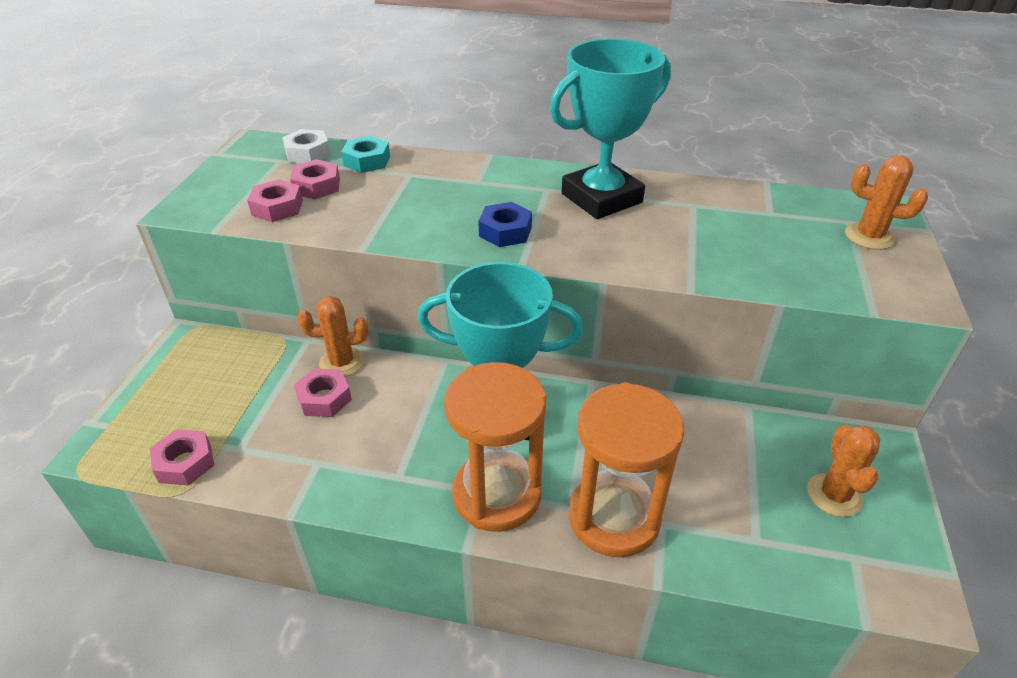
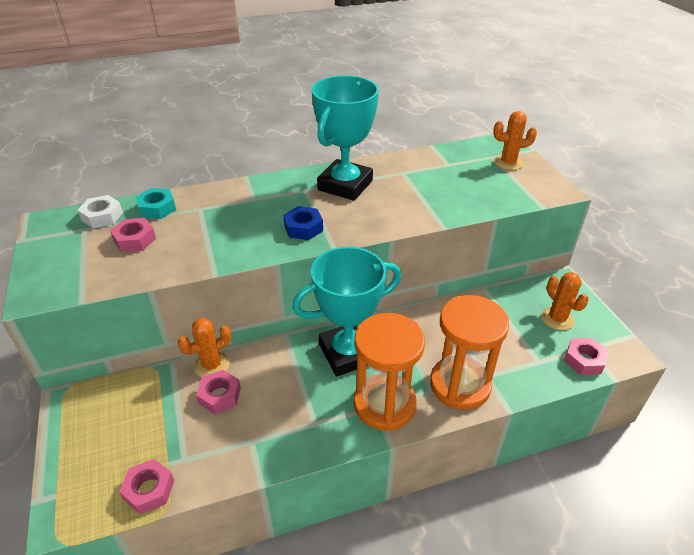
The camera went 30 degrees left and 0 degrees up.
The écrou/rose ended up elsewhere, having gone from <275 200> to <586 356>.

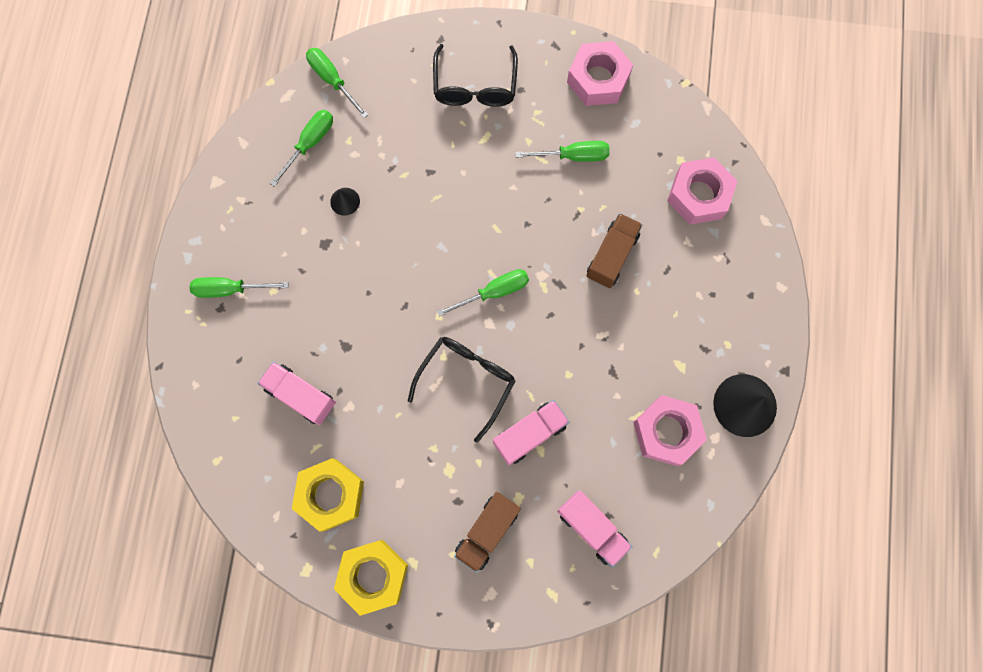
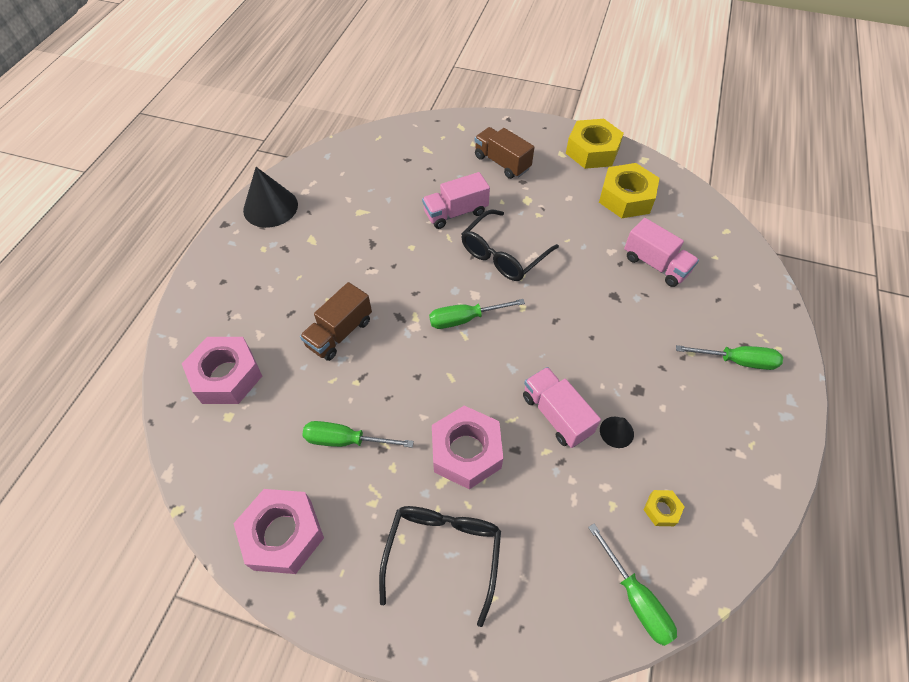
The camera went 170 degrees left and 20 degrees down.
Where the tournevis/vert stood at <301 148>, the écrou/jaune came to stand at <664 508>.
The écrou/rose ended up elsewhere, having gone from <670 430> to <467 447>.
The camion/rose ended up elsewhere, having gone from <594 529> to <562 407>.
The camion/marron at <487 532> ended up facing another way, 90 degrees counterclockwise from before.

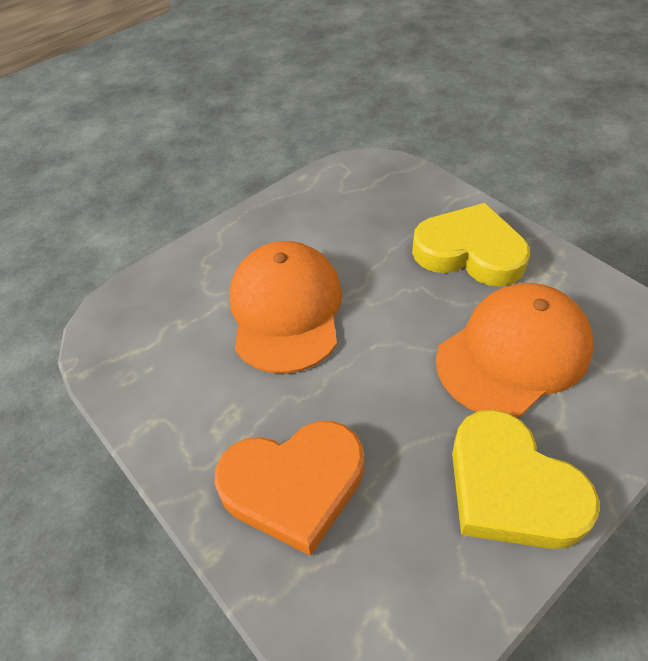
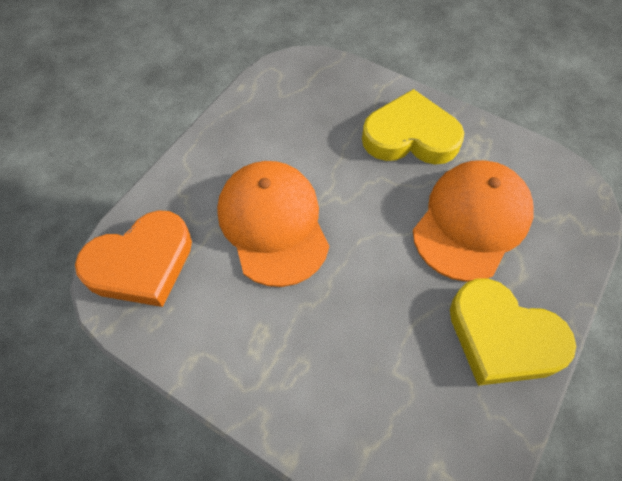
The camera went 20 degrees left and 10 degrees up.
The cœur/orange ended up elsewhere, having gone from <289 488> to <133 258>.

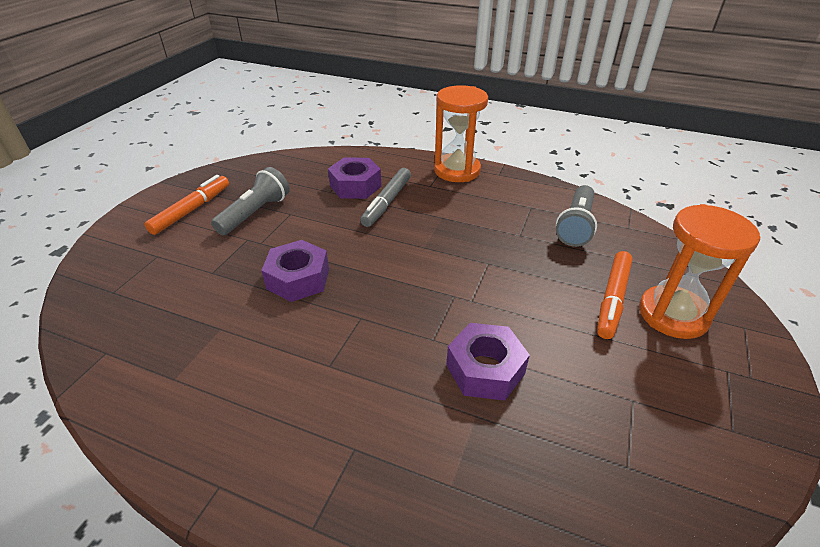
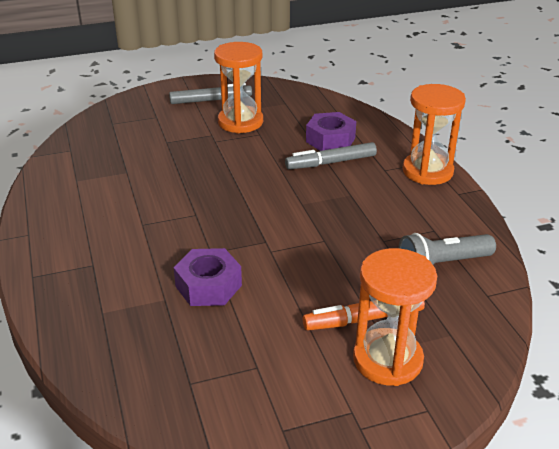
The camera went 50 degrees right and 5 degrees down.
Where the lampe de poche/gris stood at <250 201>, the sablier/orange came to stand at <238 87>.
What was the feutre/orange at <187 205> turned into the feutre/gris at <210 93>.
The second view lost the écrou/violet at <295 271>.

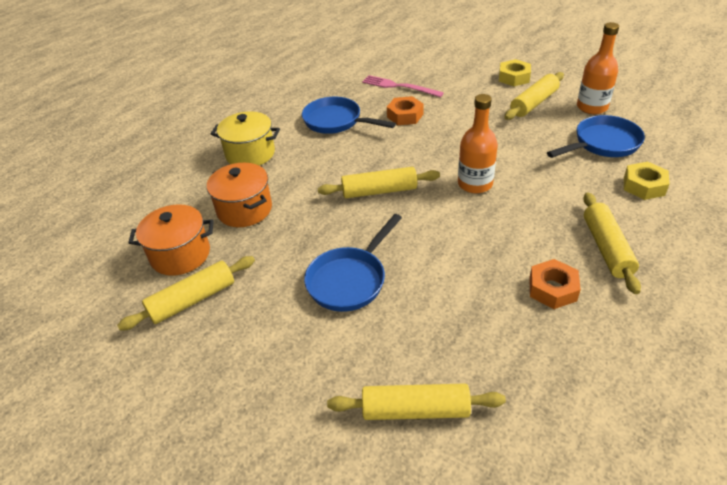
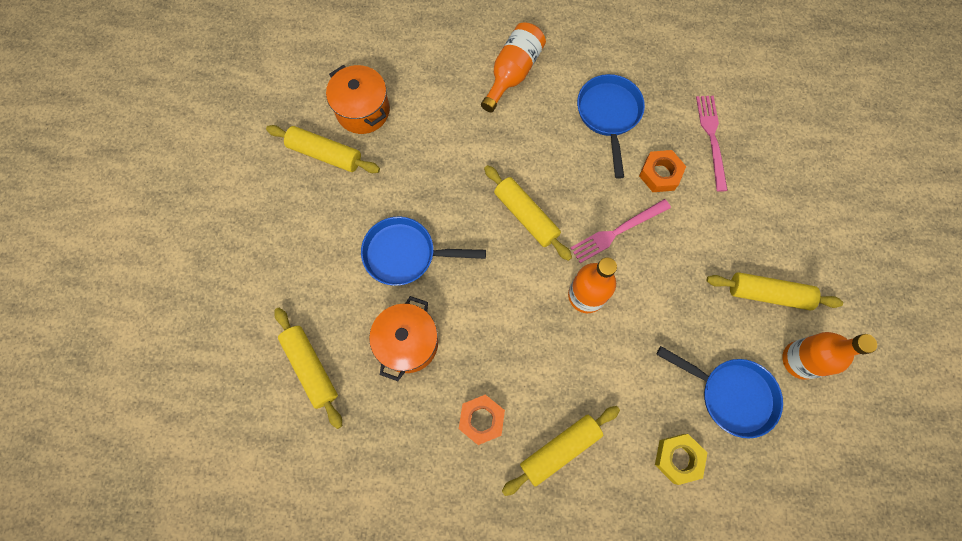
The camera went 55 degrees right and 30 degrees up.
The second view lost the écrou/jaune at <515 72>.
Where the marmite/jaune stood at <245 138>, the bouteille/orange came to stand at <513 67>.
The marmite/orange ended up elsewhere, having gone from <239 195> to <403 338>.
The second view gained the fourchette/rose at <621 231>.

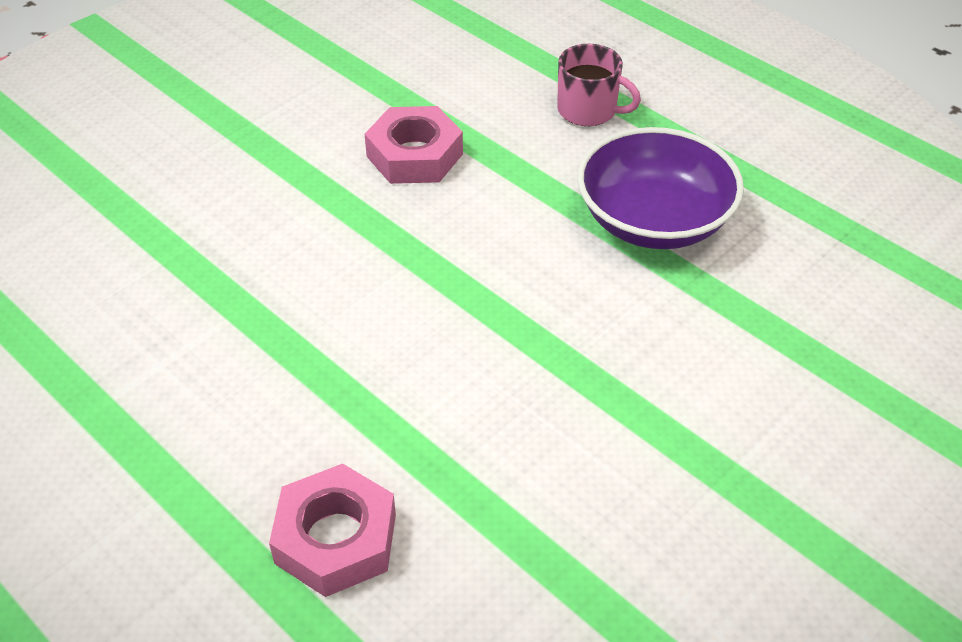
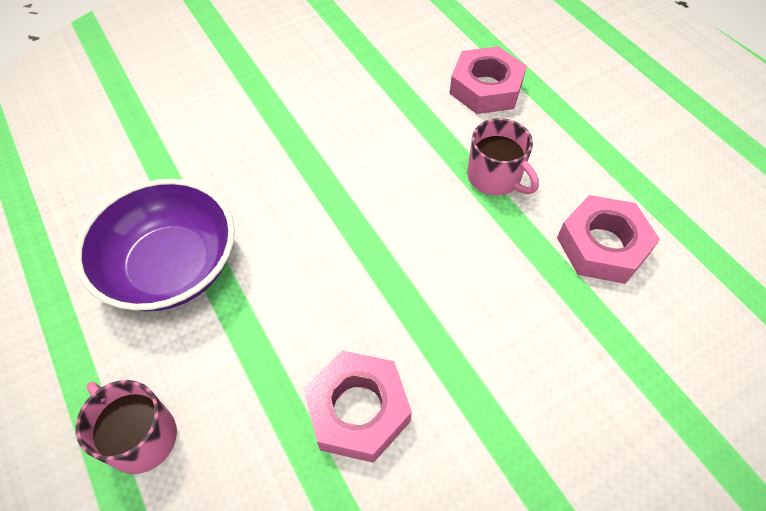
The camera went 165 degrees left and 10 degrees up.
The second view gained the tasse/rose at <503 157>.
The second view gained the écrou/rose at <608 239>.

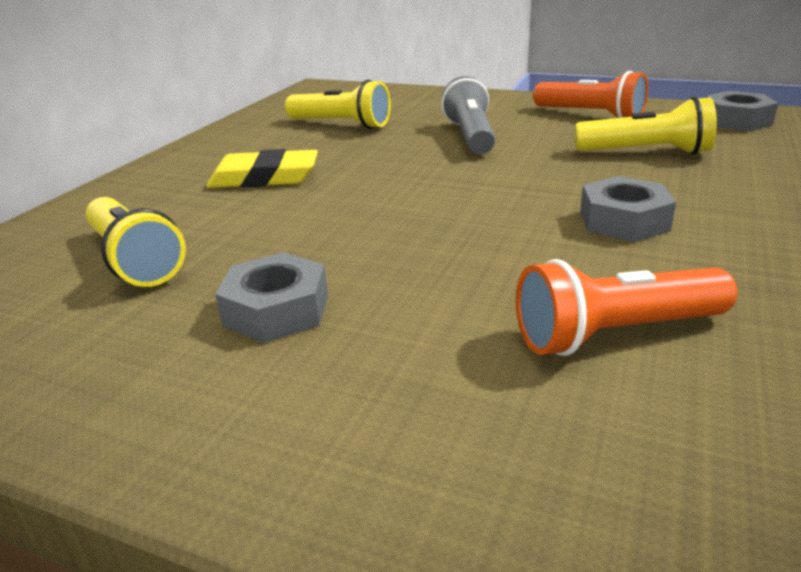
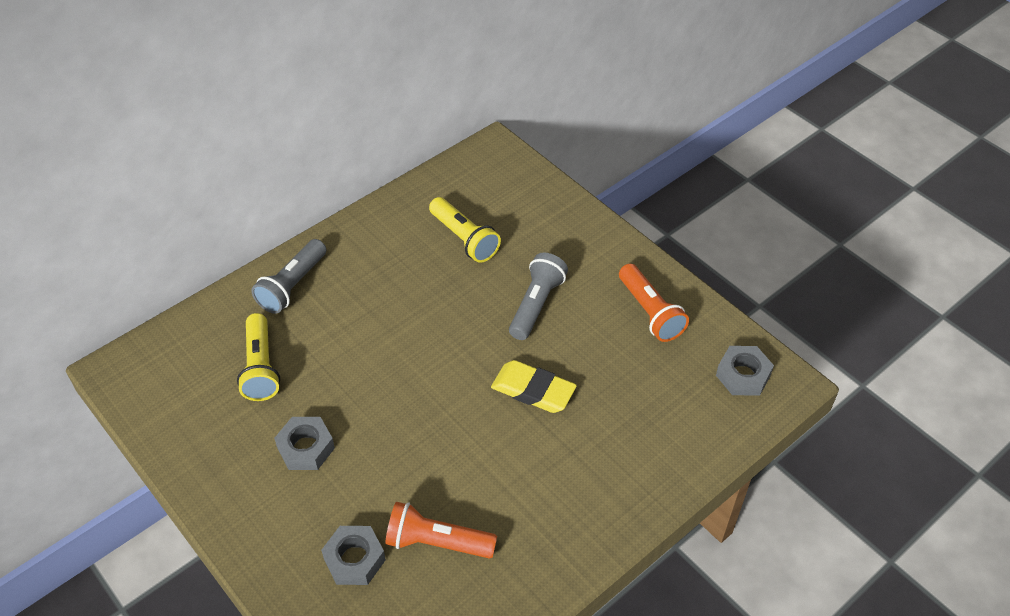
The camera went 25 degrees right and 20 degrees up.
The second view lost the lampe de poche/jaune at <646 125>.
The gomme/jaune ended up elsewhere, having gone from <262 168> to <534 386>.
The écrou/gris ended up elsewhere, having gone from <628 209> to <353 555>.
The second view gained the lampe de poche/gris at <288 276>.

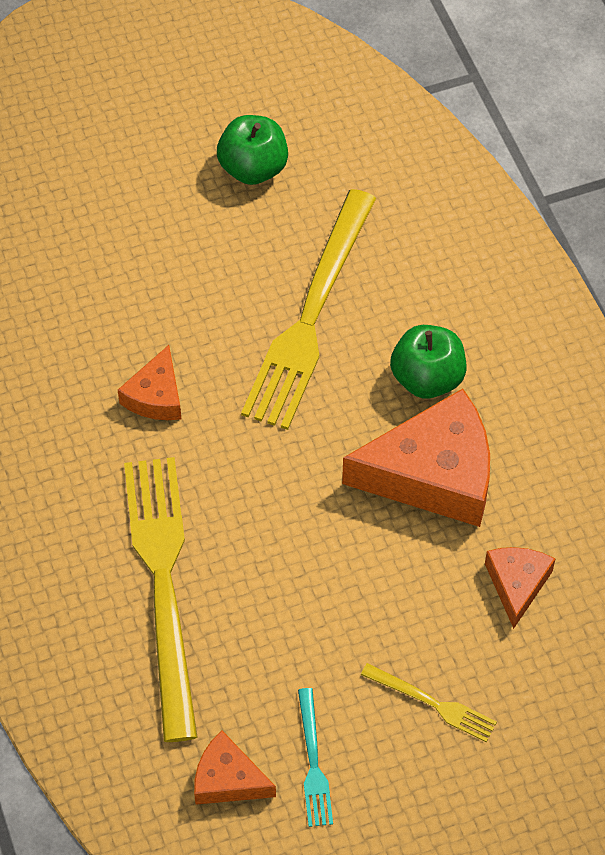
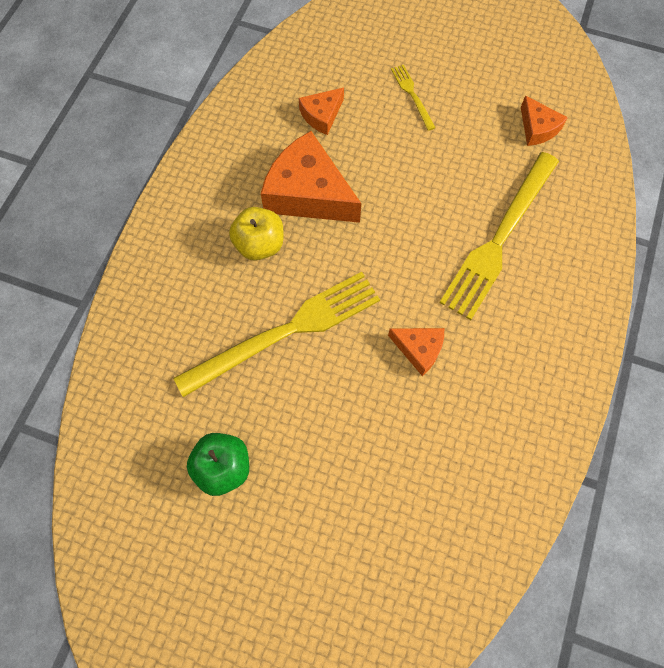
The camera went 140 degrees left and 10 degrees up.
What was the pomme/vert at <428 362> turned into the pomme/jaune at <256 234>.
The fromage/orange at <149 382> ended up facing another way, 60 degrees clockwise from before.
The second view lost the fourchette/turquoise at <315 757>.

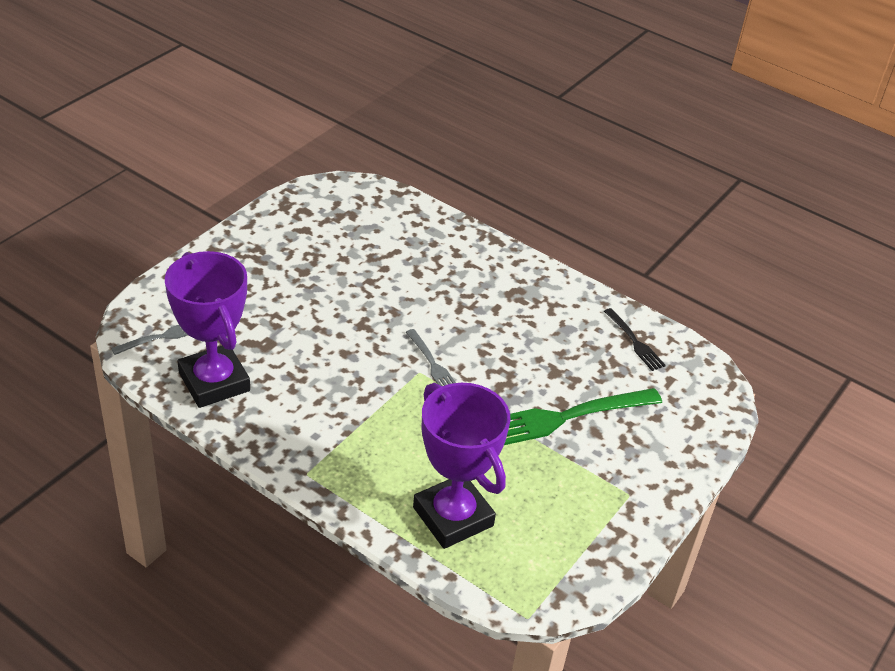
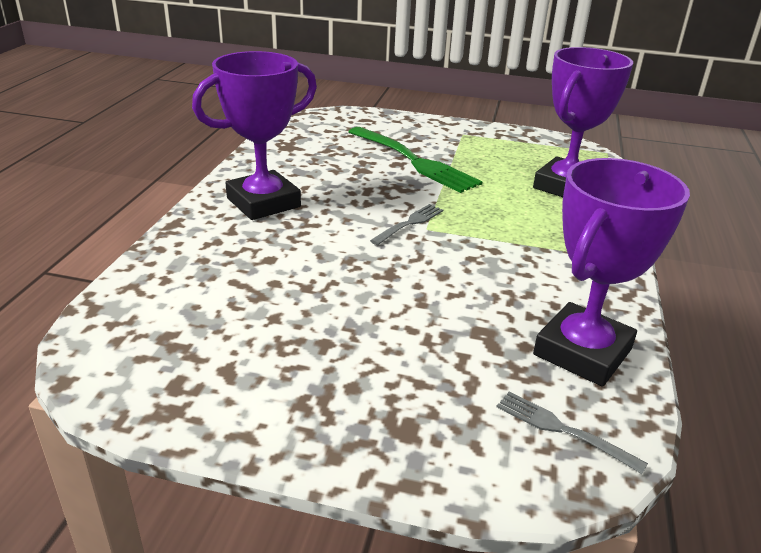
The camera went 110 degrees left and 10 degrees down.
The second view lost the fourchette/noir at <635 339>.
The second view gained the trophée/violet at <254 135>.

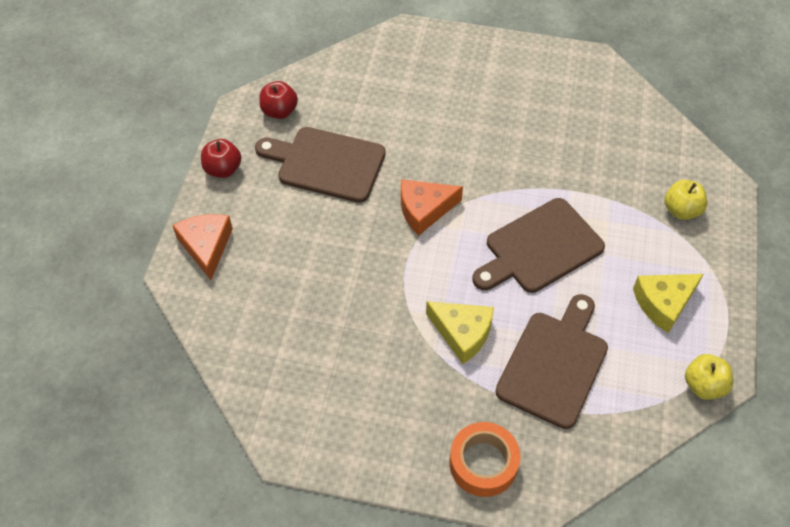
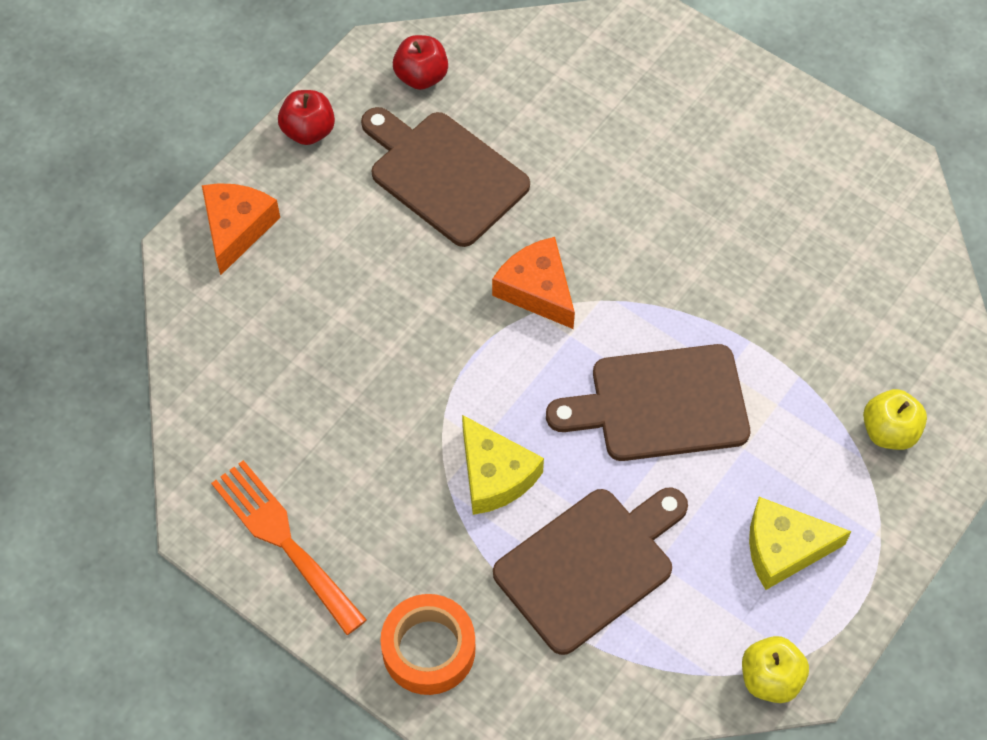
The camera went 25 degrees right and 5 degrees up.
The fromage/orange at <432 207> ended up facing another way, 45 degrees clockwise from before.
The second view gained the fourchette/orange at <289 547>.

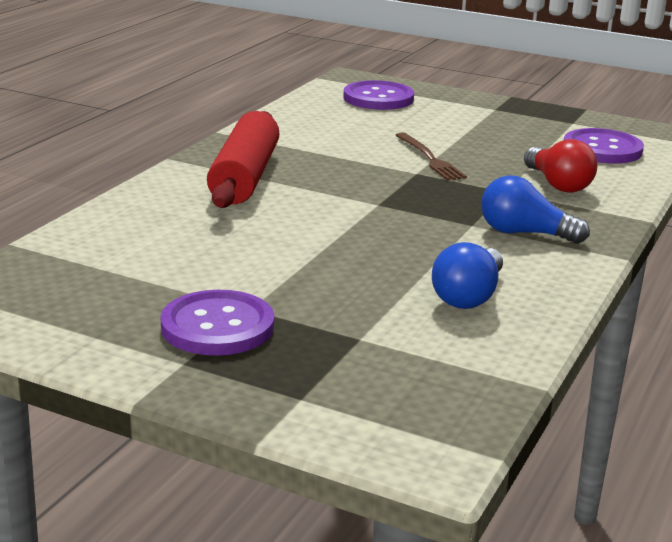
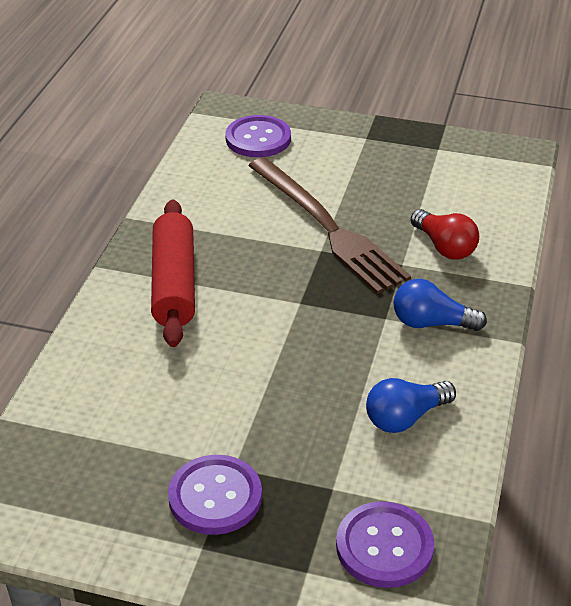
The camera went 10 degrees left and 15 degrees up.
The bouton/violet ended up elsewhere, having gone from <604 146> to <385 544>.
The size of the fourchette/marron at <431 156> changed by a factor of 2.12.
The ampoule/bleu at <467 275> ended up facing another way, 45 degrees clockwise from before.

